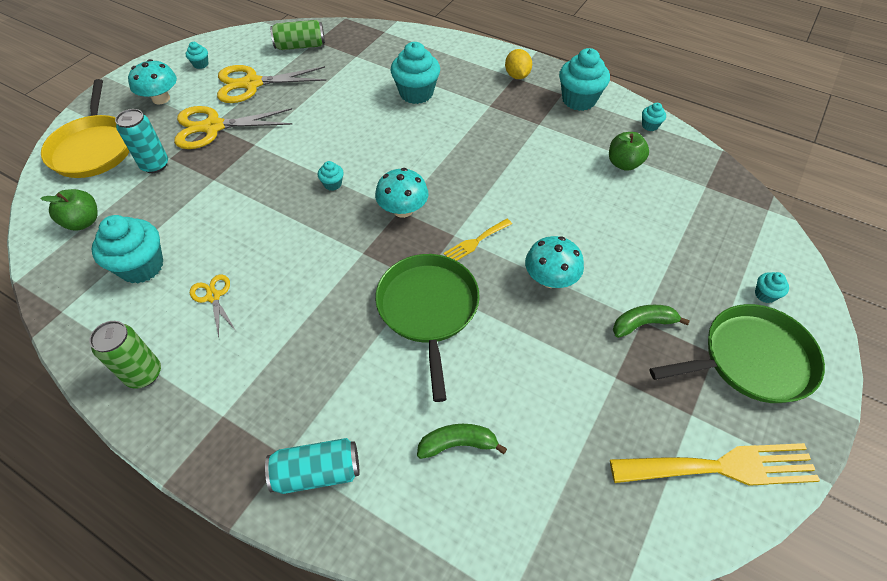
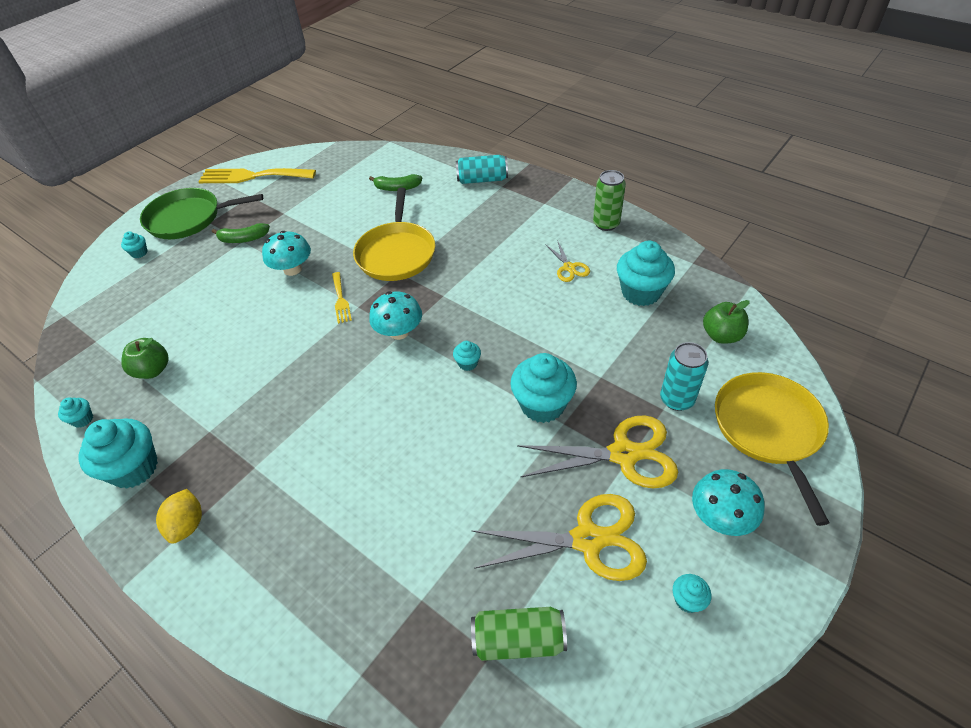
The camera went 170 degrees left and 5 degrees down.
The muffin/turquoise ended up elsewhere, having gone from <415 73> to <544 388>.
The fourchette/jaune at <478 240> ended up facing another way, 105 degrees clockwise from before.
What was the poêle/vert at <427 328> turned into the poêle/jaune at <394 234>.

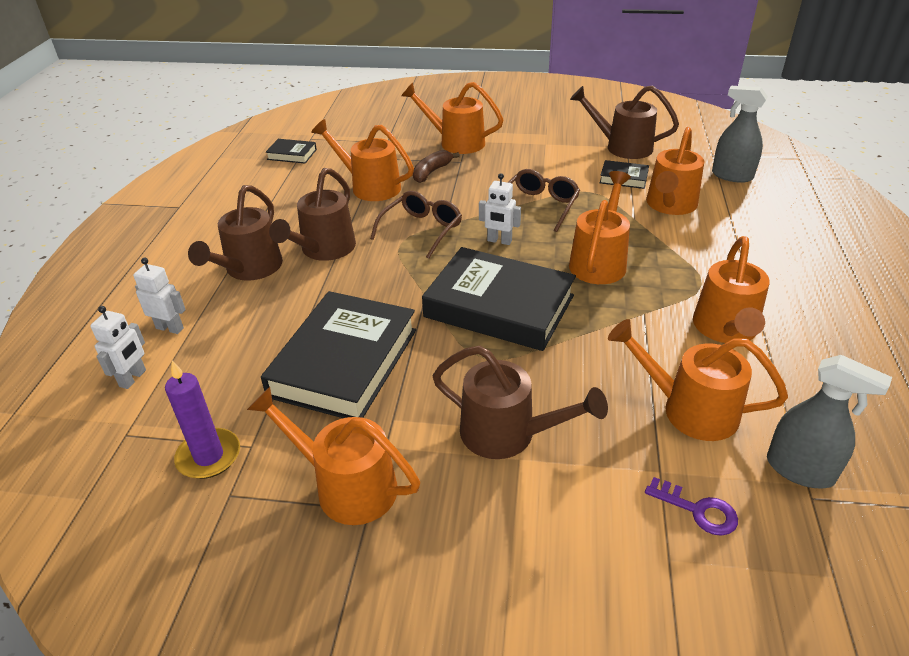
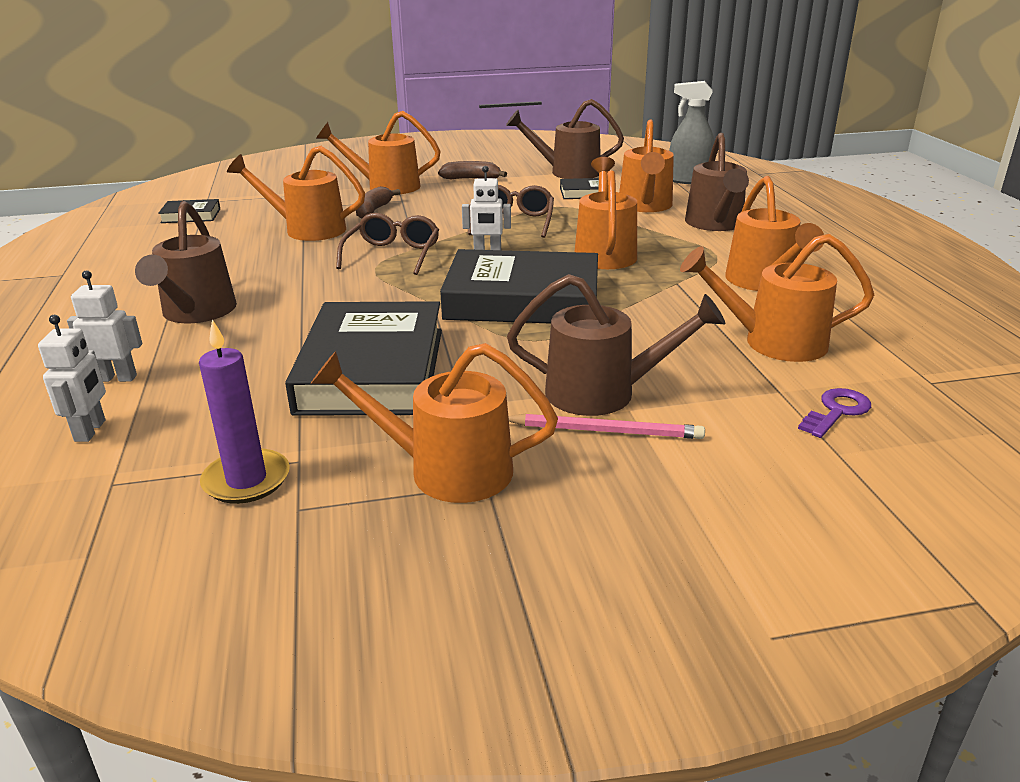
The camera went 20 degrees left and 10 degrees down.
The arrosoir/marron ended up elsewhere, having gone from <312 214> to <717 182>.
The second view lost the vaporisateur/gris at <829 421>.
The clé/violet at <691 506> ended up facing another way, 60 degrees counterclockwise from before.
The second view gained the banane/marron at <472 170>.
The second view gained the crayon/rose at <606 426>.

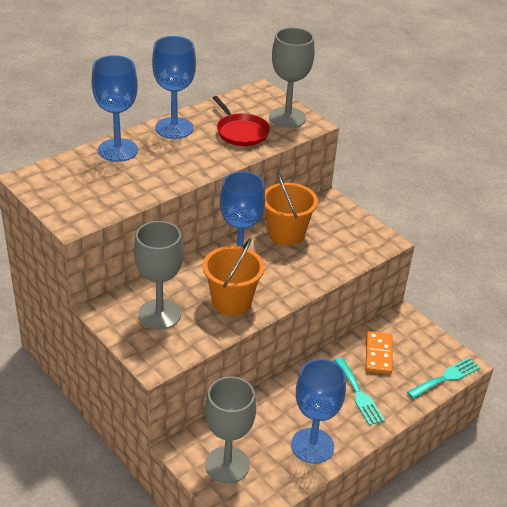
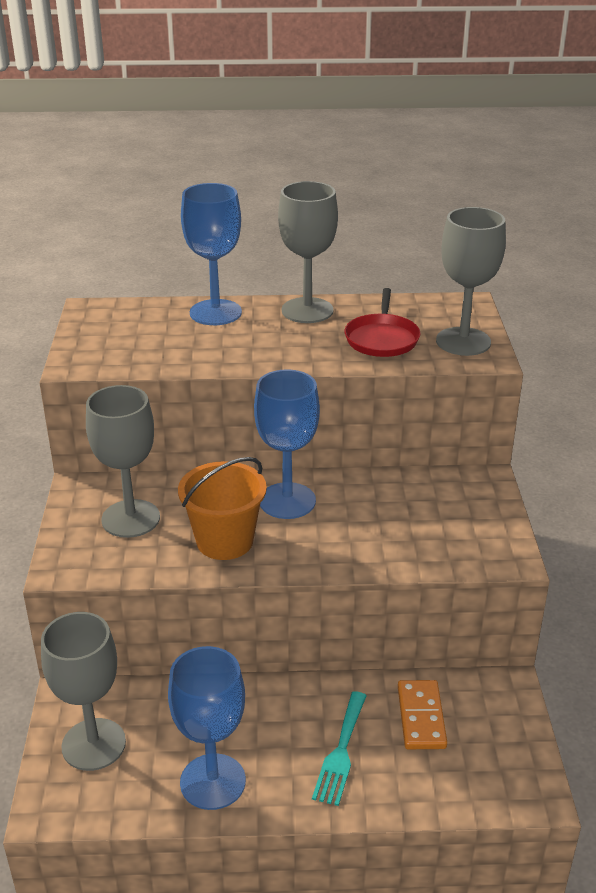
The camera went 40 degrees right and 5 degrees down.
What was the verre à pied/bleu at <174 87> turned into the verre à pied/gris at <308 252>.
The second view lost the seau/orange at <291 209>.
The domino/orange at <379 352> ended up facing another way, 45 degrees counterclockwise from before.
The second view lost the fourchette/turquoise at <443 378>.

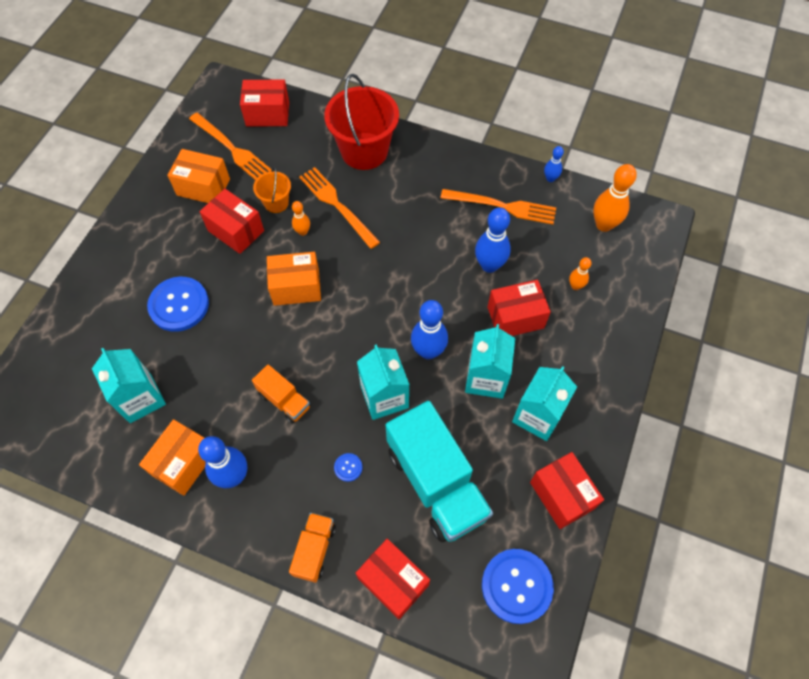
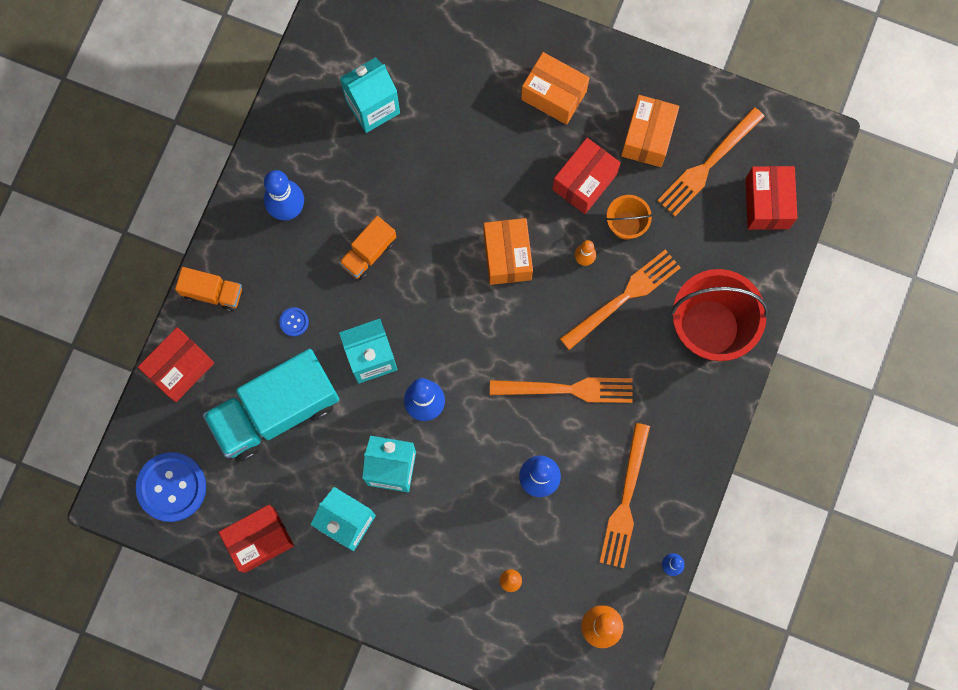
The camera went 90 degrees right and 15 degrees up.
The second view lost the bouton/bleu at <178 304>.
The second view lost the boîte/rouge at <519 308>.
The boîte/orange ended up elsewhere, having gone from <172 457> to <555 88>.
The second view gained the fourchette/orange at <561 390>.

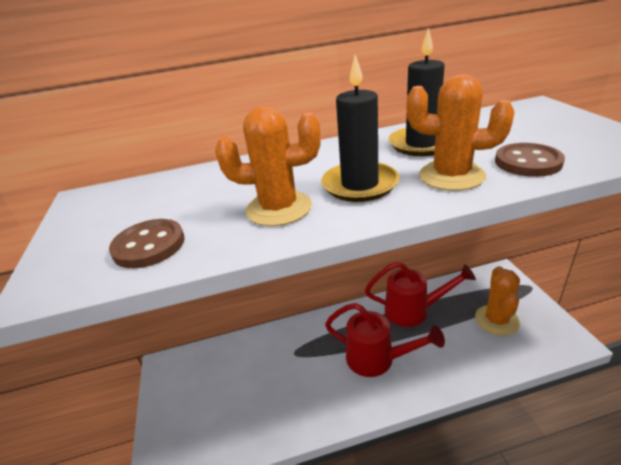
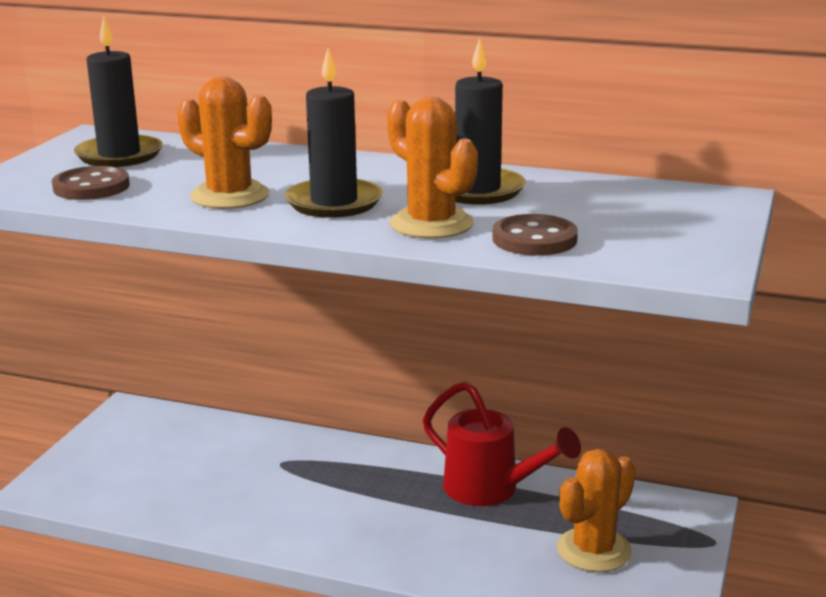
The camera went 30 degrees right and 10 degrees down.
The second view lost the arrosoir/rouge at <385 340>.
The second view gained the bougie/noir at <118 91>.

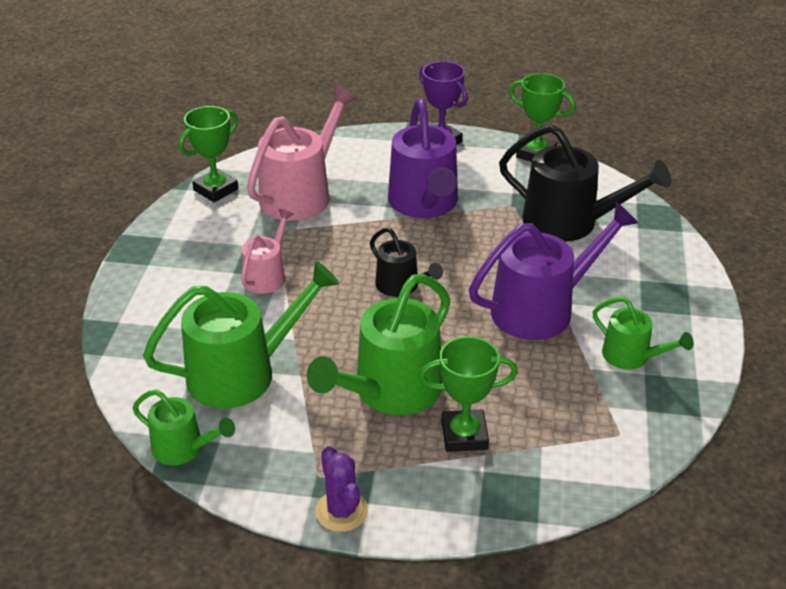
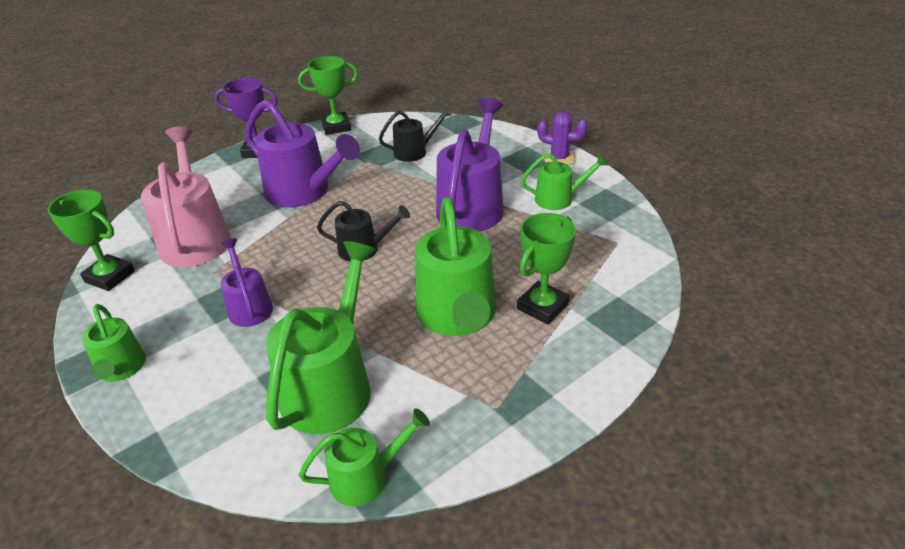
The camera went 45 degrees left and 0 degrees up.
The trophée/vert at <208 154> ended up facing another way, 60 degrees counterclockwise from before.
The size of the arrosoir/noir at <585 183> changed by a factor of 0.55.
What was the arrosoir/rose at <267 251> turned into the arrosoir/violet at <247 283>.
The cactus/violet ended up elsewhere, having gone from <341 489> to <562 138>.
The second view gained the arrosoir/vert at <114 343>.

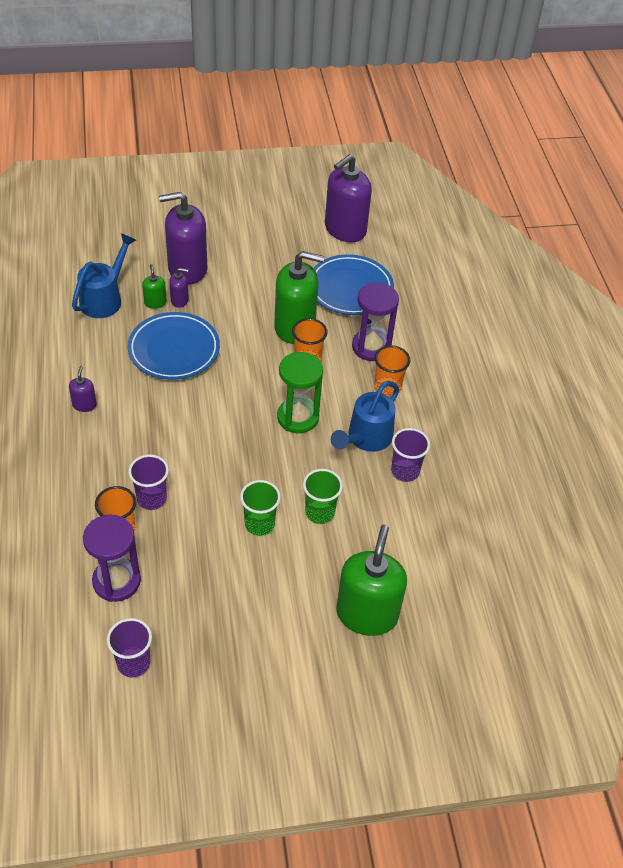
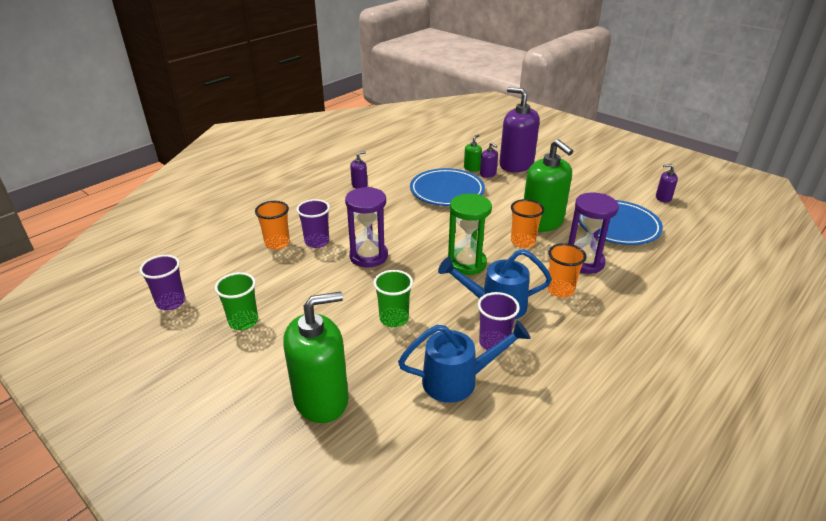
The camera went 55 degrees right and 15 degrees down.
The size of the distributeur de savon/violet at <348 198> changed by a factor of 0.44.
The arrosoir/bleu ended up elsewhere, having gone from <104 275> to <464 361>.
The gobelet/vert ended up elsewhere, having gone from <260 508> to <236 301>.
The sablier/violet ended up elsewhere, having gone from <112 558> to <366 227>.

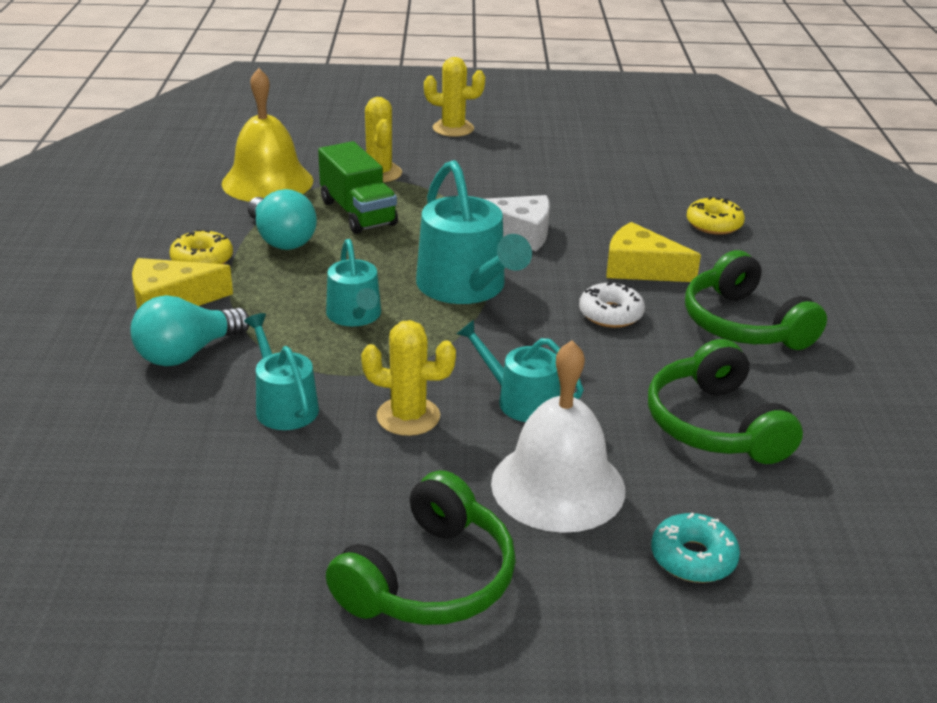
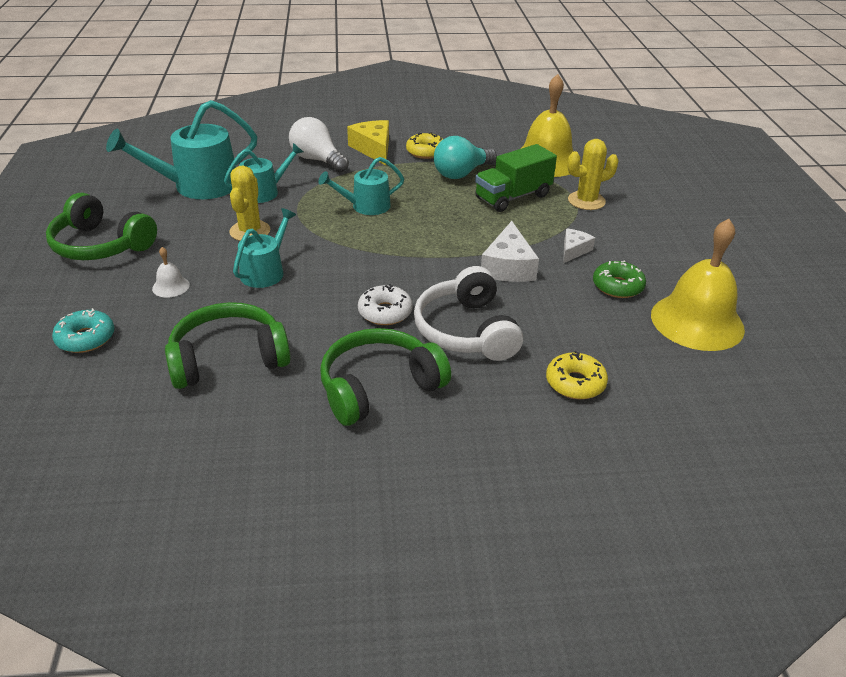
The camera went 85 degrees right and 5 degrees up.
The second view lost the cactus/jaune at <454 97>.
The arrosoir/turquoise ended up elsewhere, having gone from <474 232> to <181 149>.
Where the fromage/jaune stood at <653 252>, the casque audio/blanc came to stand at <468 313>.
What was the ampoule/turquoise at <189 330> turned into the ampoule/blanc at <319 144>.
The size of the cloche/blanc at <558 436> changed by a factor of 0.41.
The second view gained the cloche/jaune at <698 285>.
The second view gained the fromage/blanc at <579 246>.
The second view gained the beignet/vert at <619 279>.

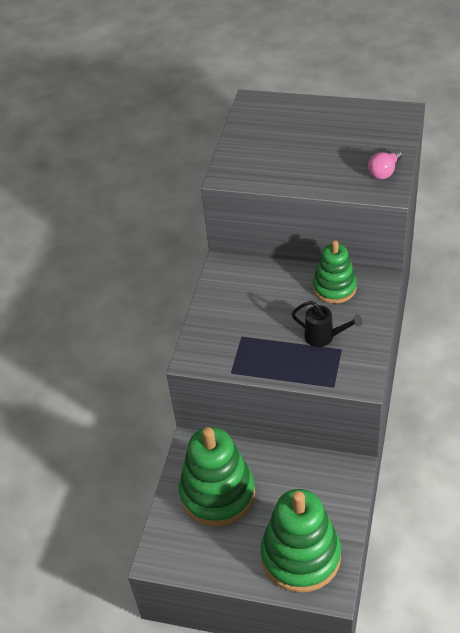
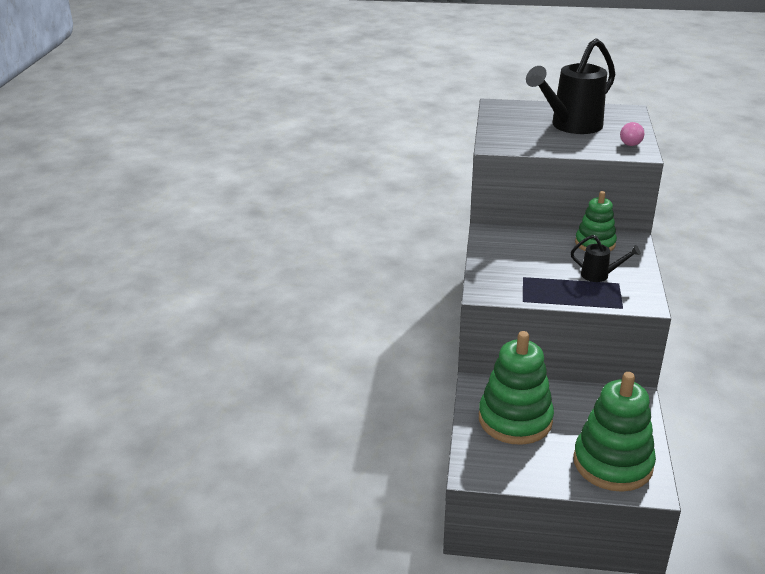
The camera went 10 degrees left and 15 degrees down.
The second view gained the arrosoir/noir at <570 86>.

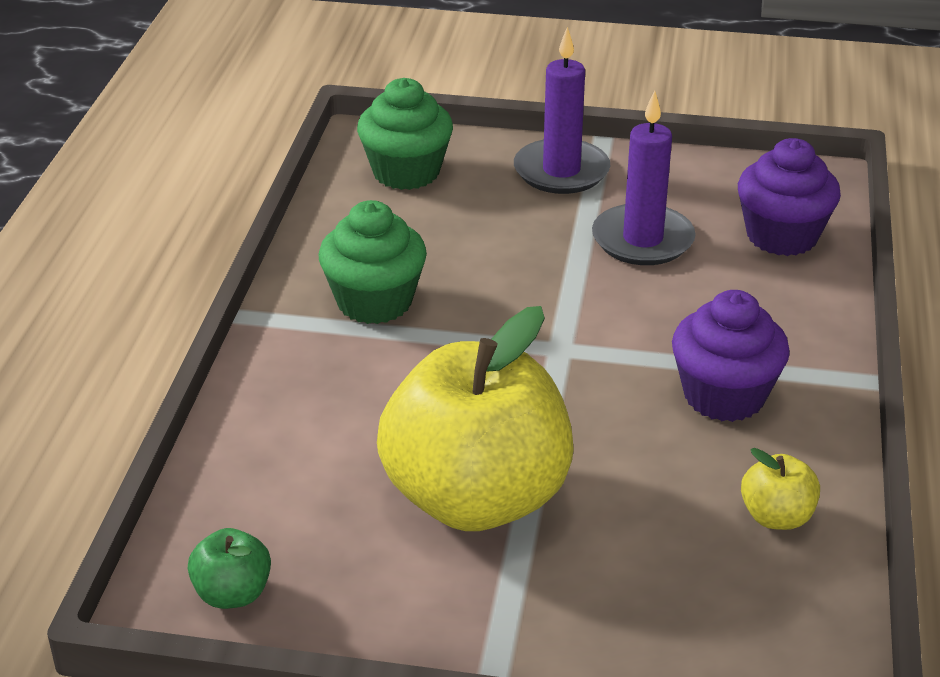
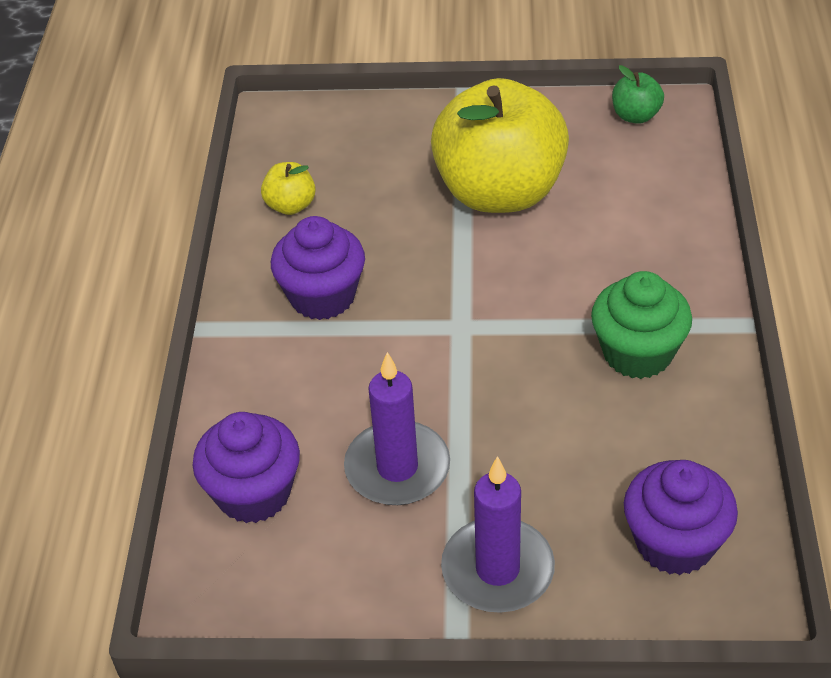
The camera went 175 degrees right and 10 degrees up.
What was the muffin/vert at <405 134> turned into the muffin/violet at <681 517>.

